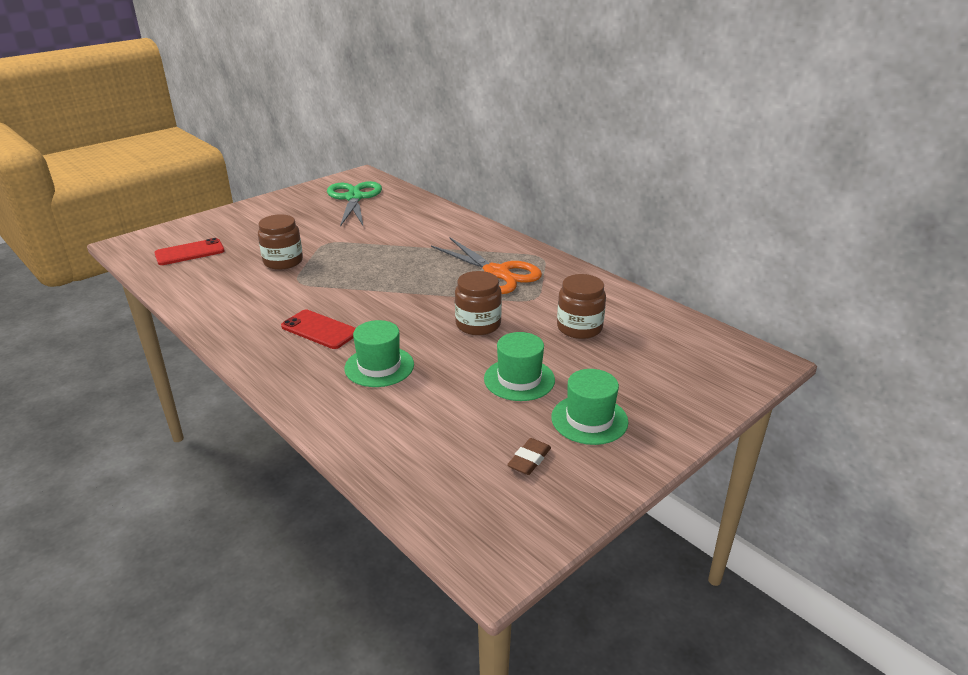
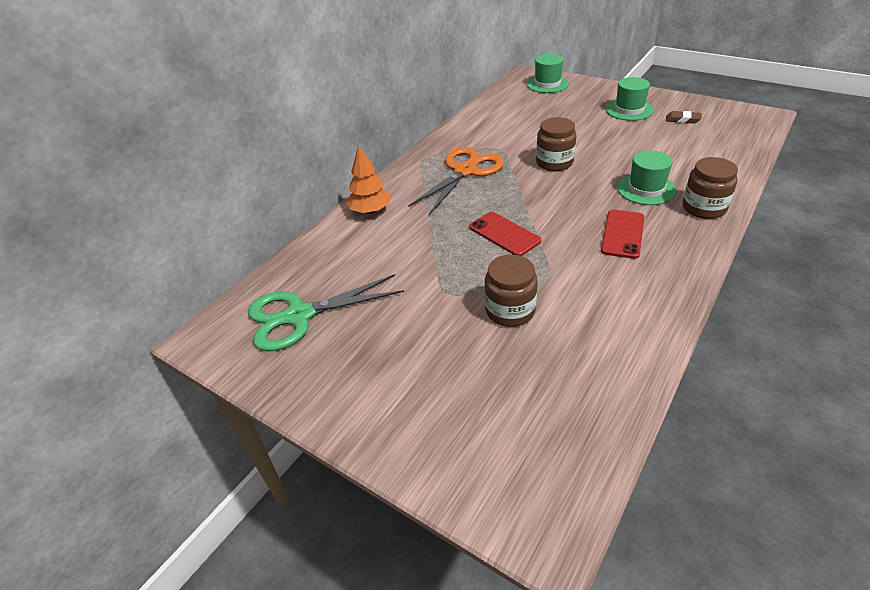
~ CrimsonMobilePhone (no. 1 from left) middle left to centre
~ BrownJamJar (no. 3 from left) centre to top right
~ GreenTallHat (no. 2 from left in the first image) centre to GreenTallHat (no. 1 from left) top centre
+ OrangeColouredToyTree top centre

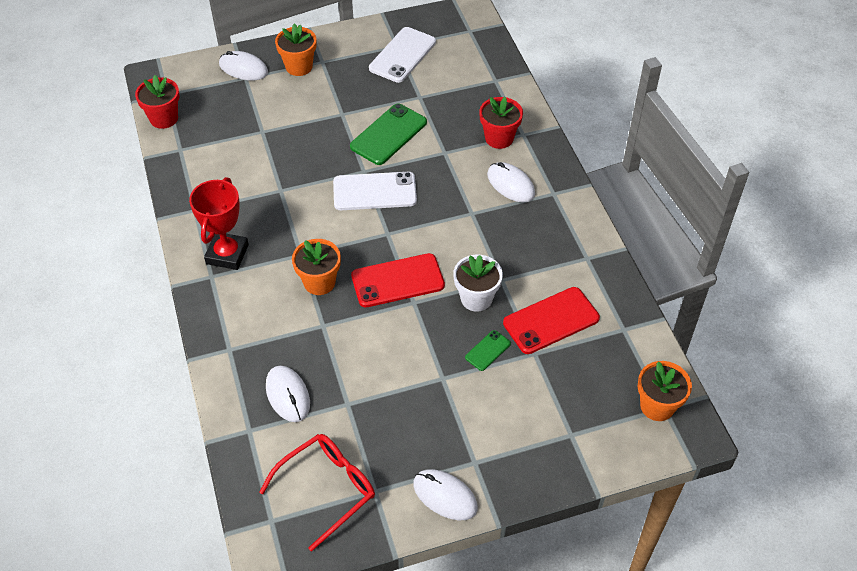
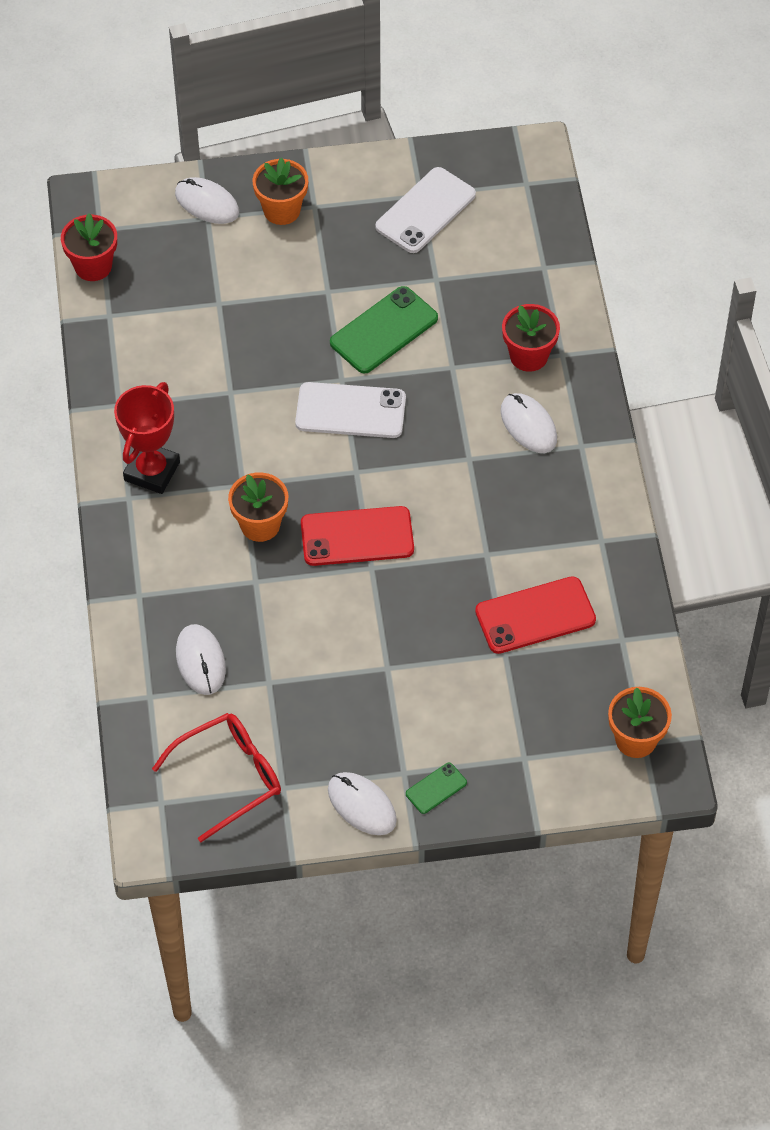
- PureWhitePlantPot centre
~ GreenMobilePhone (no. 2 from left) centre to bottom centre

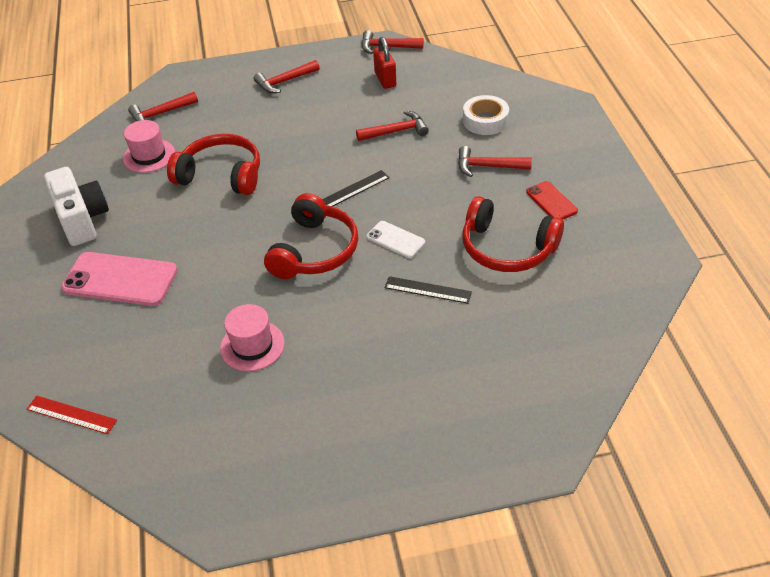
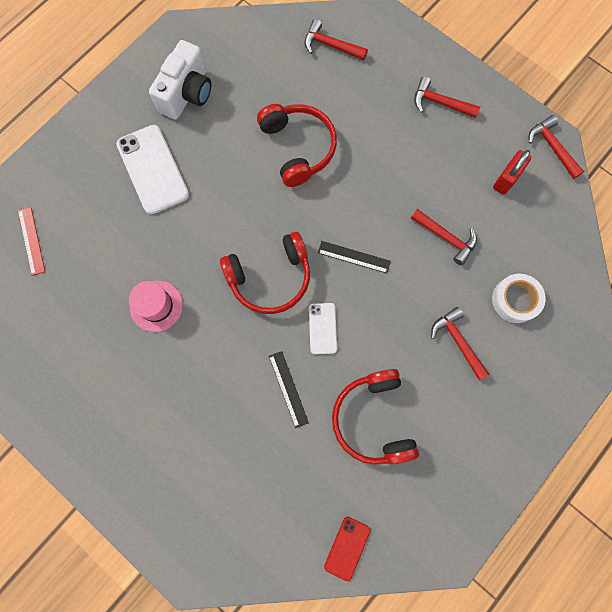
- RosePinkTallHat (no. 1 from left) top left
~ CrimsonMobilePhone middle right to bottom centre
~ RosePinkMobilePhone middle left to PureWhiteMobilePhone (no. 1 from left) top left

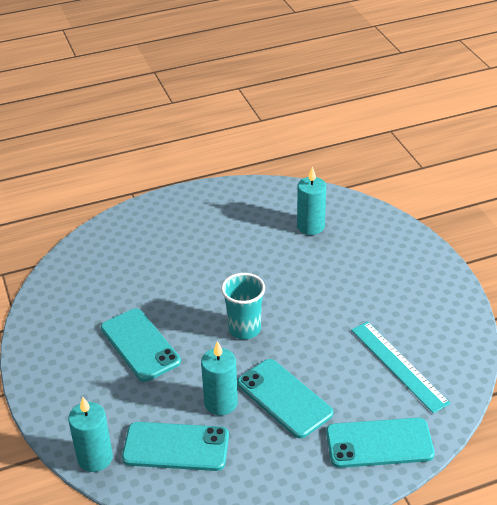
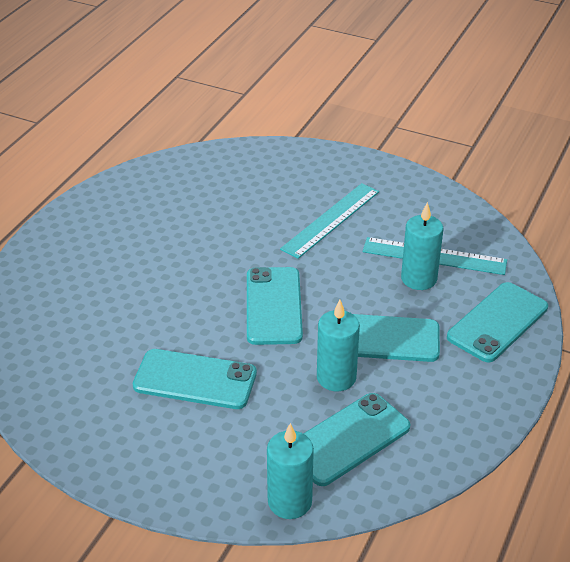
~ TurquoiseCandle (no. 3 from left) centre to middle right
~ TurquoiseCup centre to TurquoiseMobilePhone (no. 2 from left) centre
+ TurquoiseStraightedge (no. 1 from left) centre

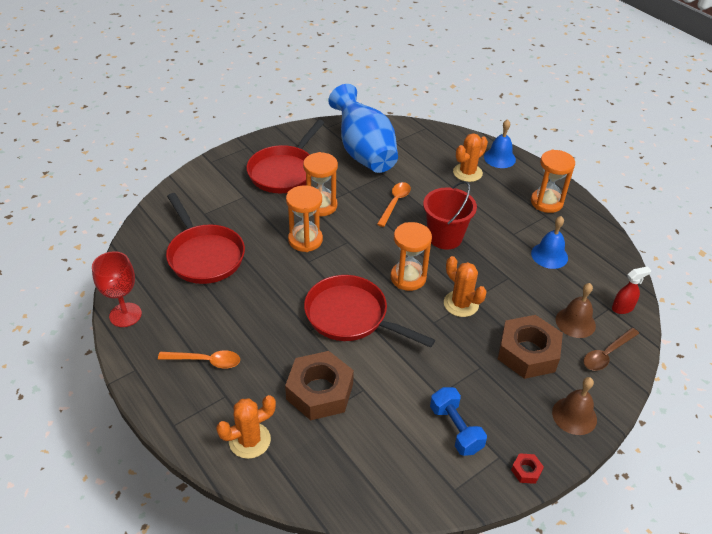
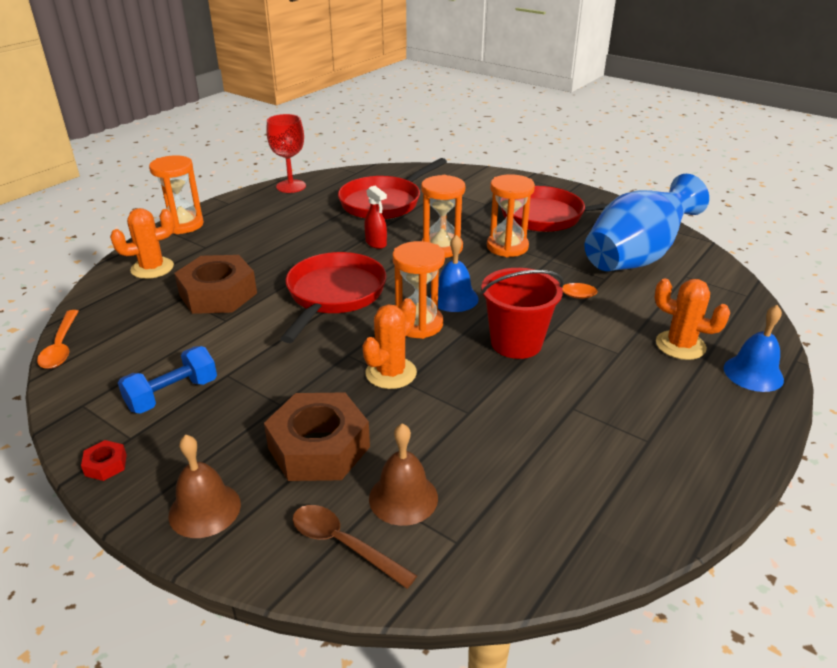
~ OrangeColouredHourglass (no. 4 from left in the first image) middle right to OrangeColouredHourglass (no. 1 from left) top left
~ RoyalBlueHandBell (no. 2 from left in the first image) middle right to RoyalBlueHandBell (no. 1 from left) centre
~ CrimsonSprayCleaner middle right to top centre
~ OrangeColouredSpoon (no. 1 from left) bottom left to middle left
~ OrangeColouredCactus (no. 1 from left) bottom centre = middle left 75 degrees counterclockwise

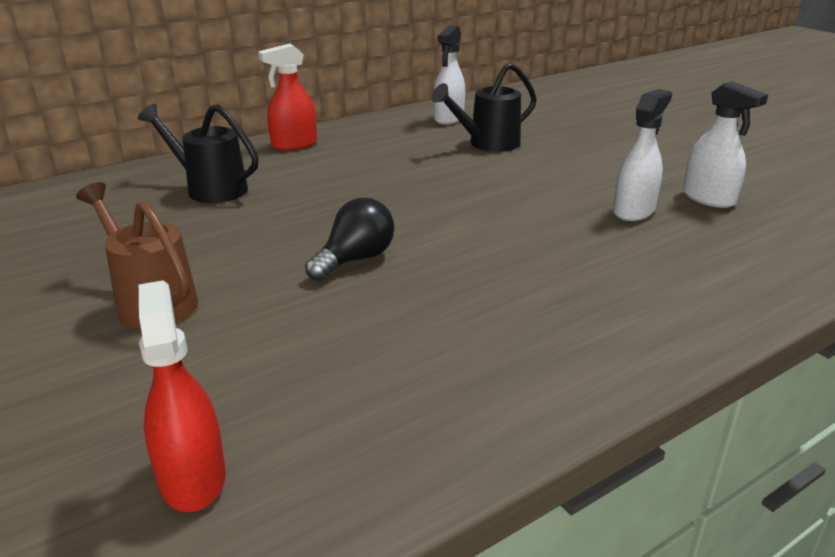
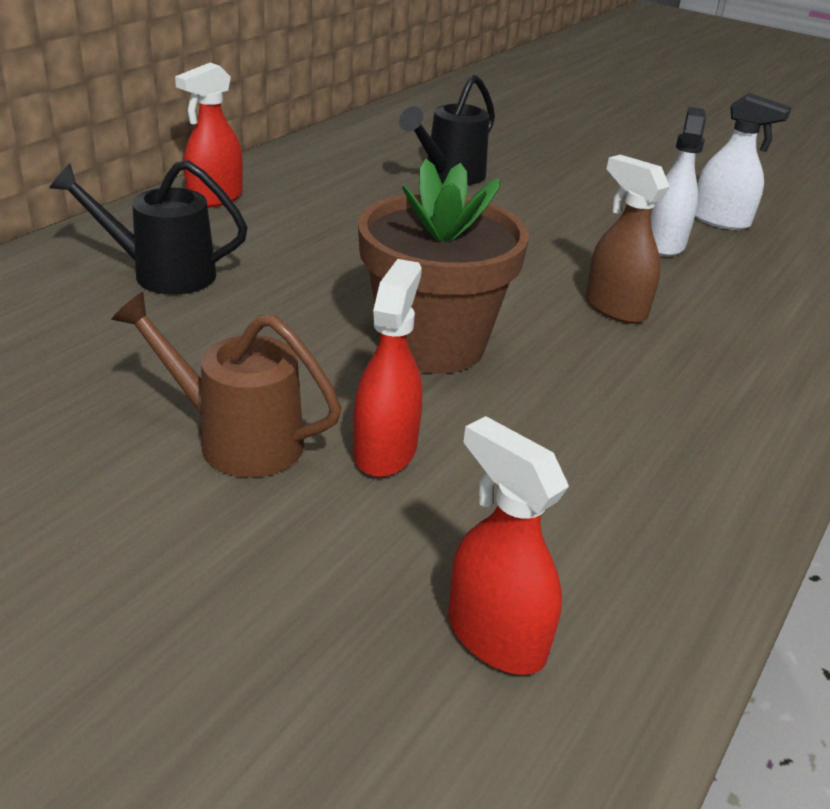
- PureWhiteSprayCleaner (no. 1 from left) top centre
~ BlackBulb centre to BrownPlantPot top centre
+ BrownSprayCleaner top right
+ CrimsonSprayCleaner (no. 2 from left) centre

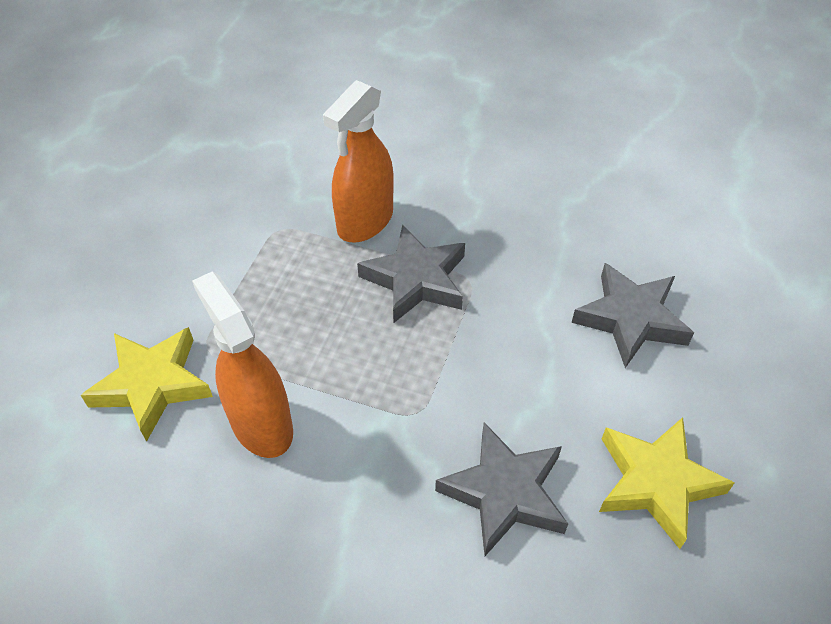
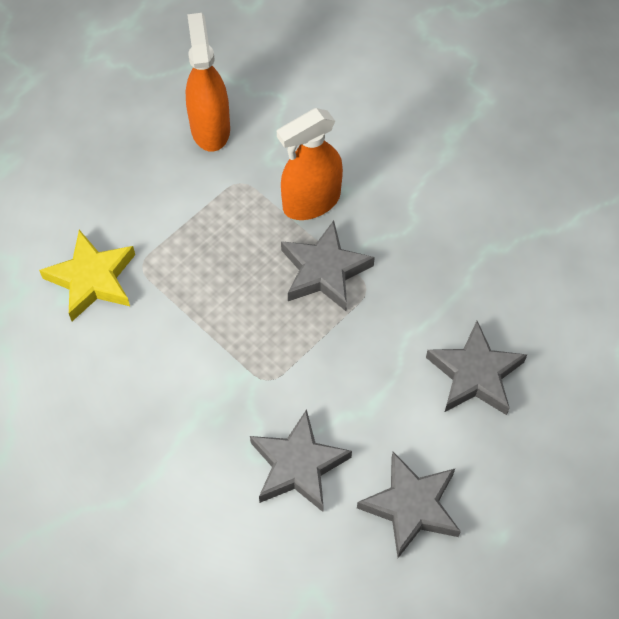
~ OrangeColouredSprayCleaner (no. 1 from left) middle left to top centre
~ BrightYellowFivePointedStar (no. 2 from left) bottom right to GrayFivePointedStar (no. 3 from left) bottom centre

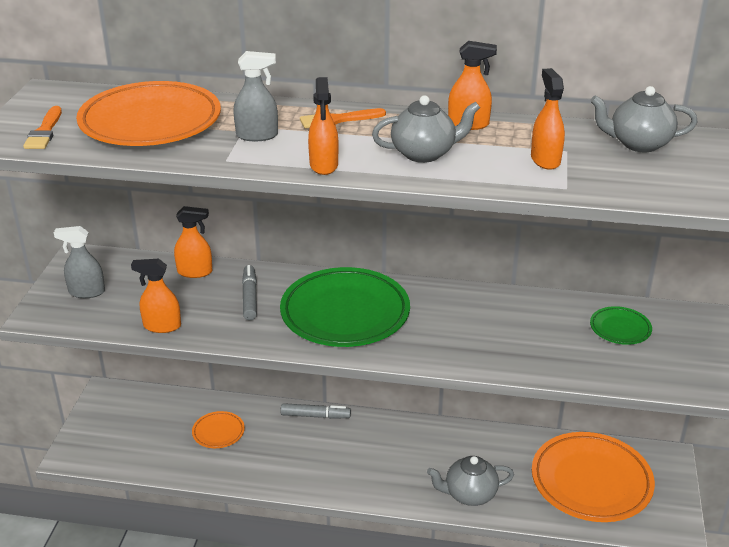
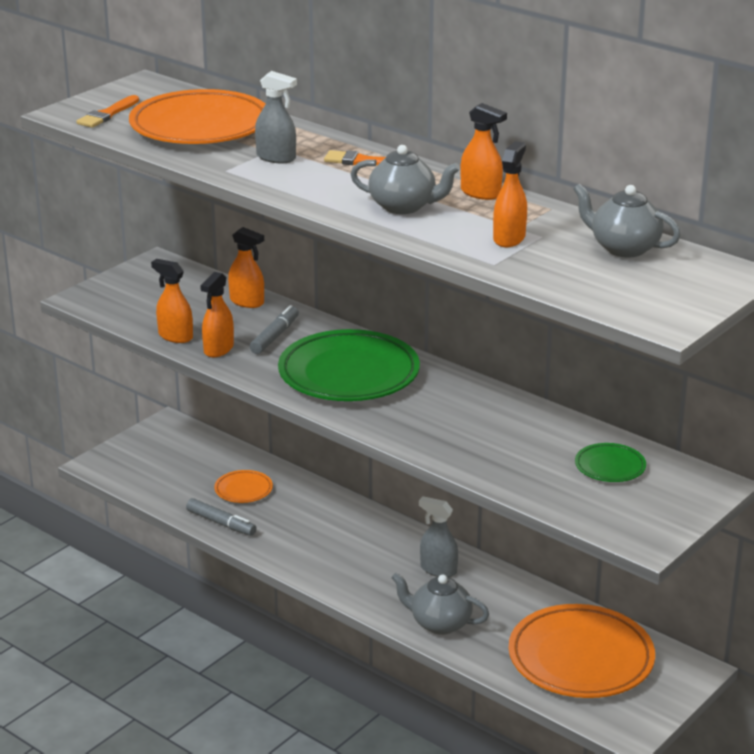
~ OrangeColouredSprayCleaner (no. 3 from left in the first image) top centre to OrangeColouredSprayCleaner (no. 2 from left) middle left
~ GraySprayCleaner (no. 1 from left in the first image) middle left to GraySprayCleaner (no. 2 from left) bottom centre
~ GrayFeltPen (no. 2 from left in the first image) bottom centre to GrayFeltPen (no. 1 from left) bottom left

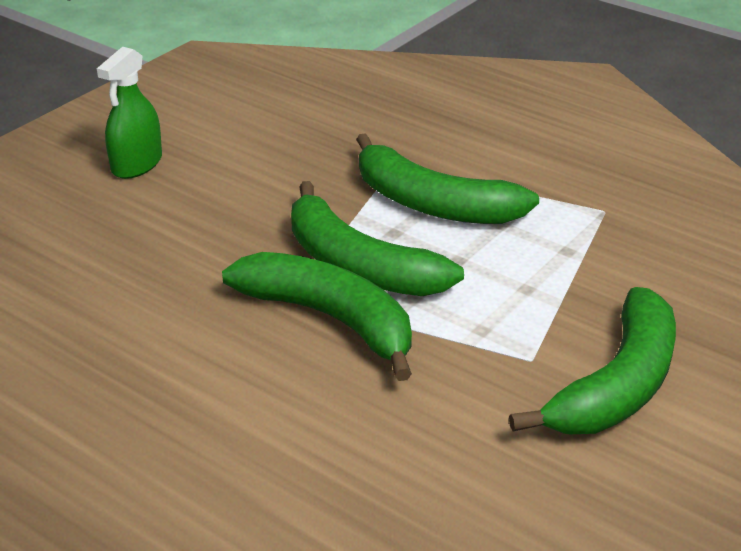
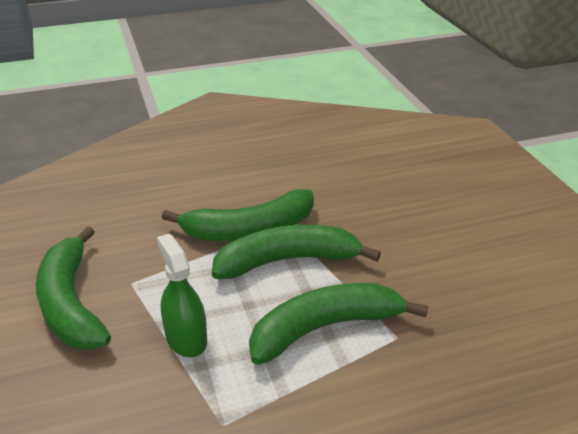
~ GreenSprayCleaner top left to bottom left

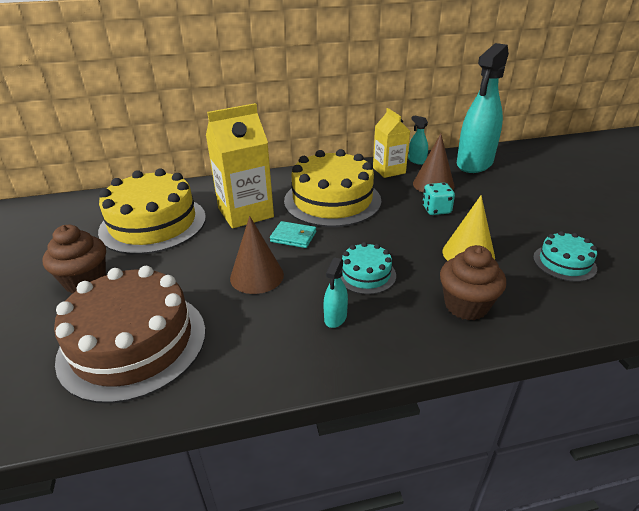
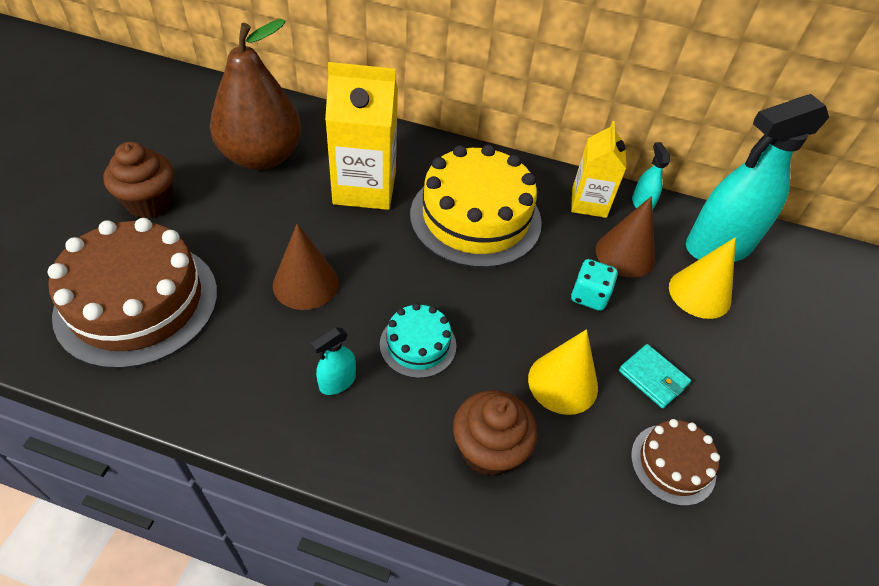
~ BrightYellowGateau (no. 1 from left) middle left to BrownPearFruit top left
~ TurquoiseCardWallet centre to middle right
~ TurquoiseGateau (no. 2 from left) middle right to BrownGateau (no. 2 from left) bottom right
+ BrightYellowSolidCone (no. 2 from left) middle right

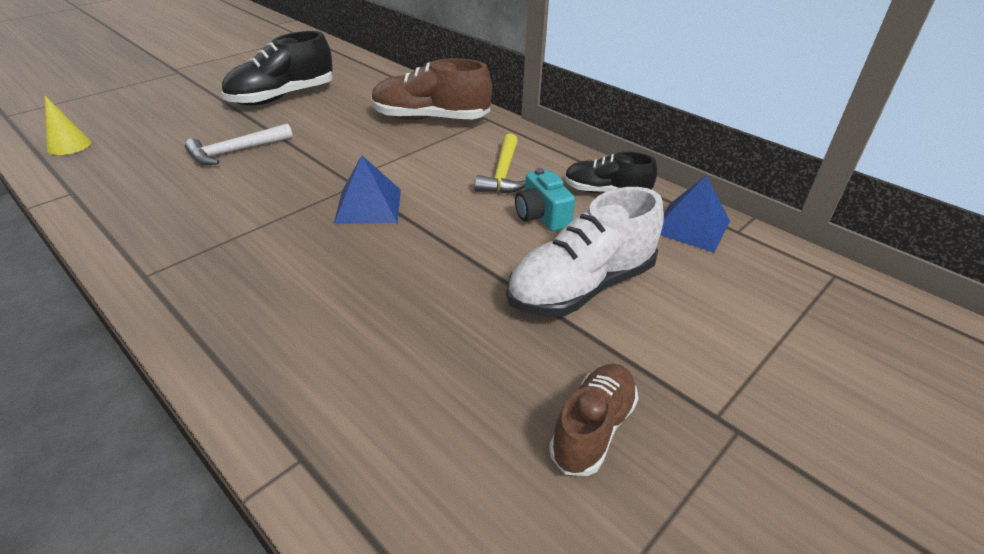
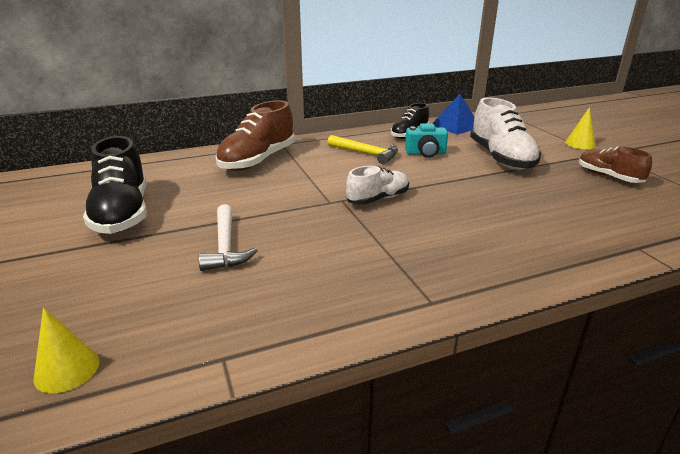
~ RoyalBluePyramid (no. 1 from left) centre to PureWhiteShoe (no. 1 from left) centre
+ BrightYellowSolidCone (no. 2 from left) top right

